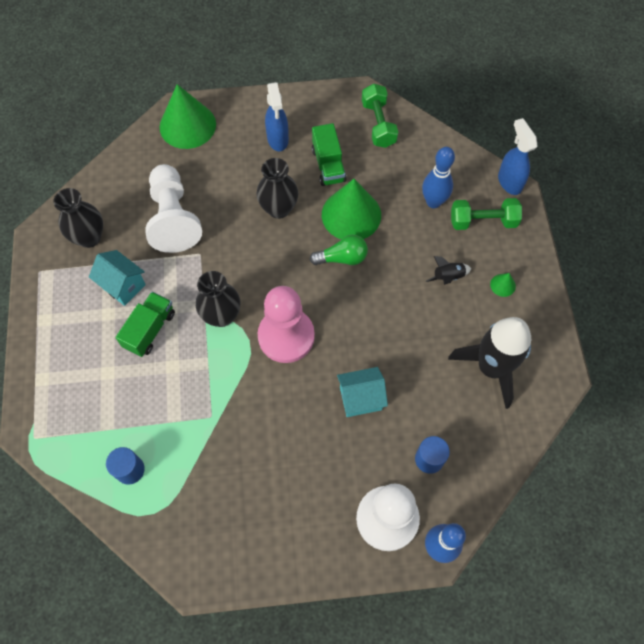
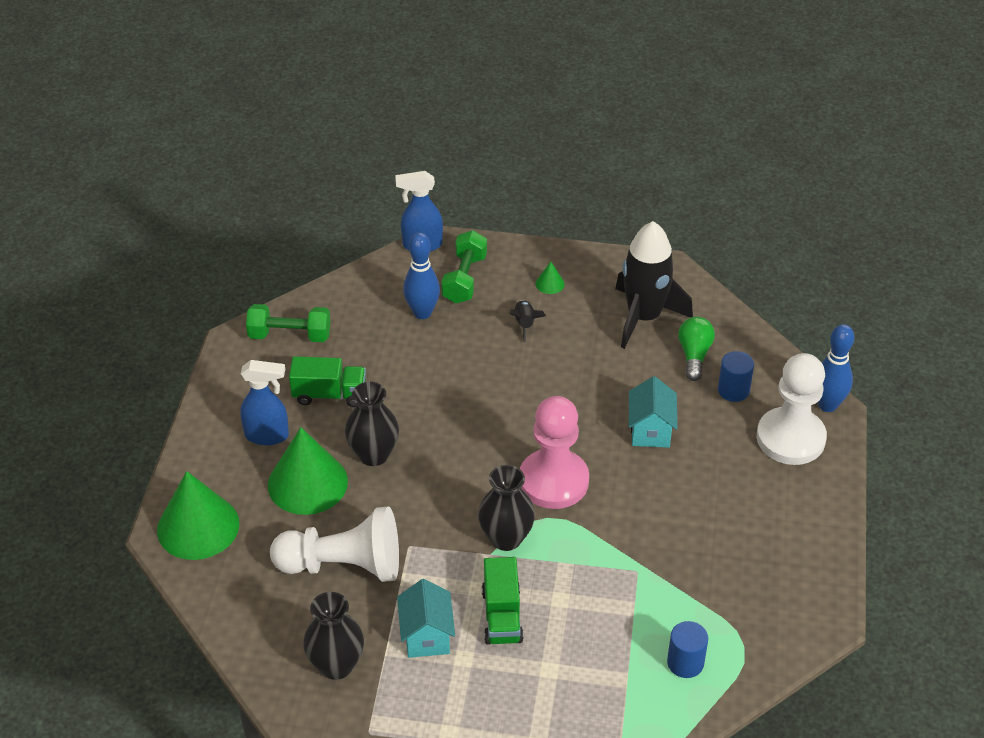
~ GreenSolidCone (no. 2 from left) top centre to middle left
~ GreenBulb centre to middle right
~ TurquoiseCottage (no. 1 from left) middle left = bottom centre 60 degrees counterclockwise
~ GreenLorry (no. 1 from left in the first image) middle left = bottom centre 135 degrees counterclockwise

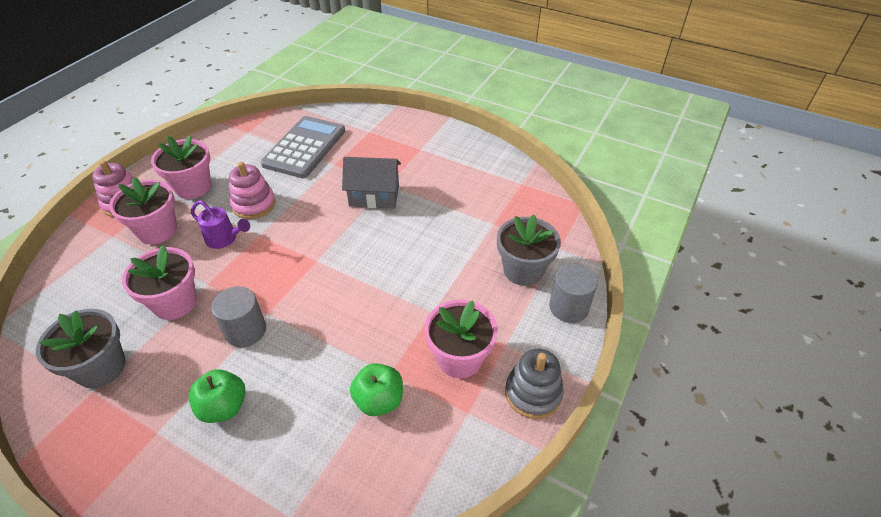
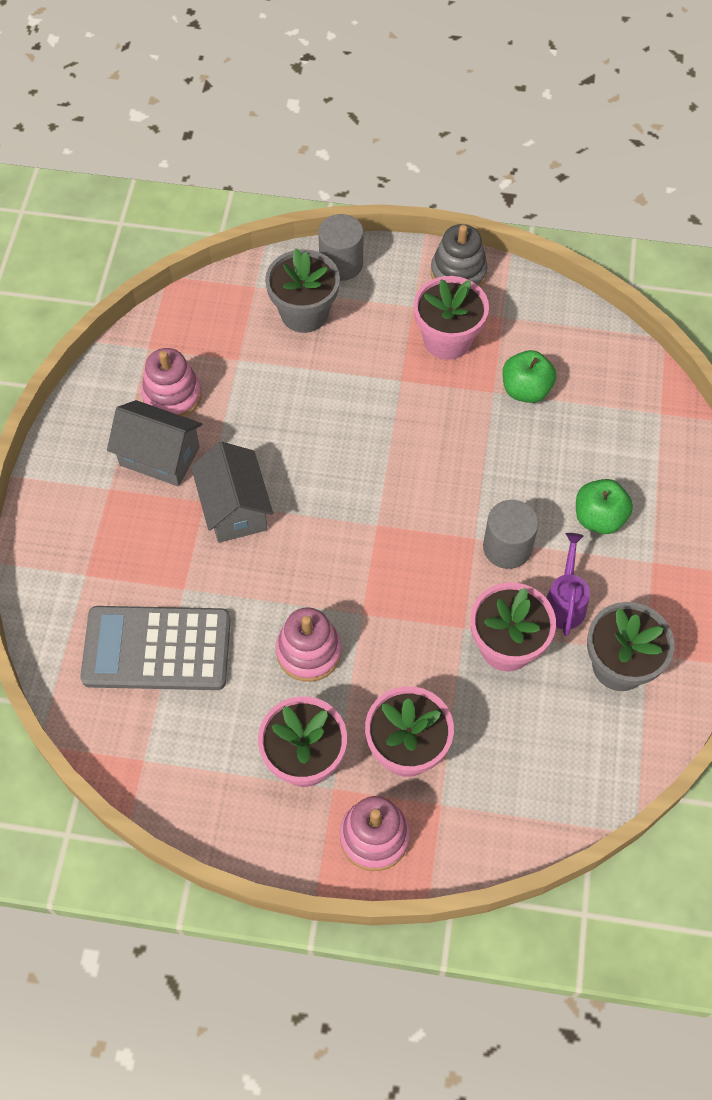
~ VioletWateringPot middle left to middle right
+ RosePinkStackingToy (no. 1 from left) middle left
+ GrayCottage (no. 1 from left) middle left

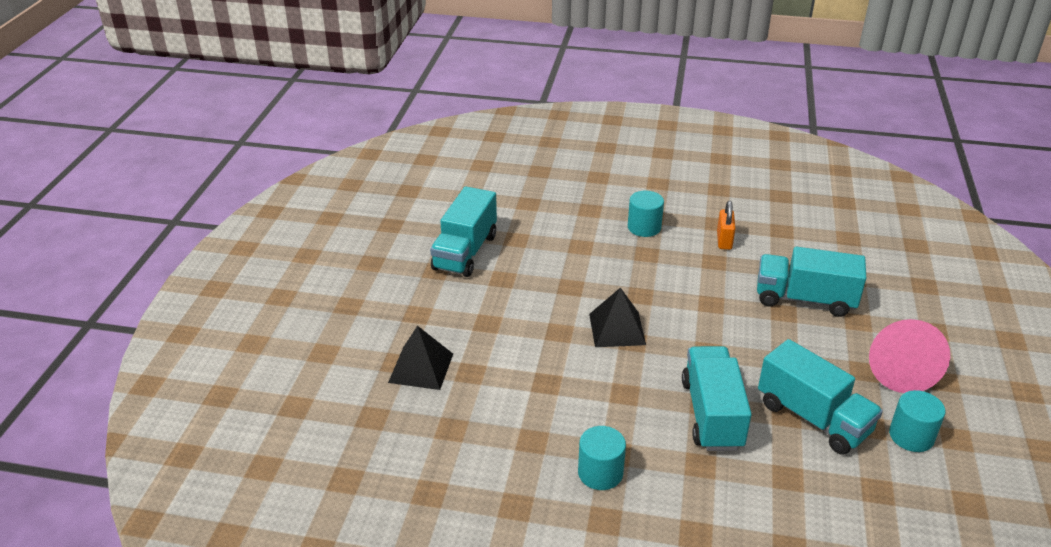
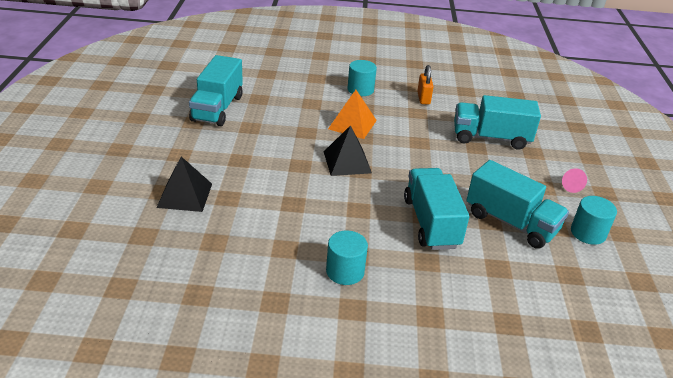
~ RosePinkSolidCone middle right = middle right x0.42
+ OrangeColouredPyramid top centre

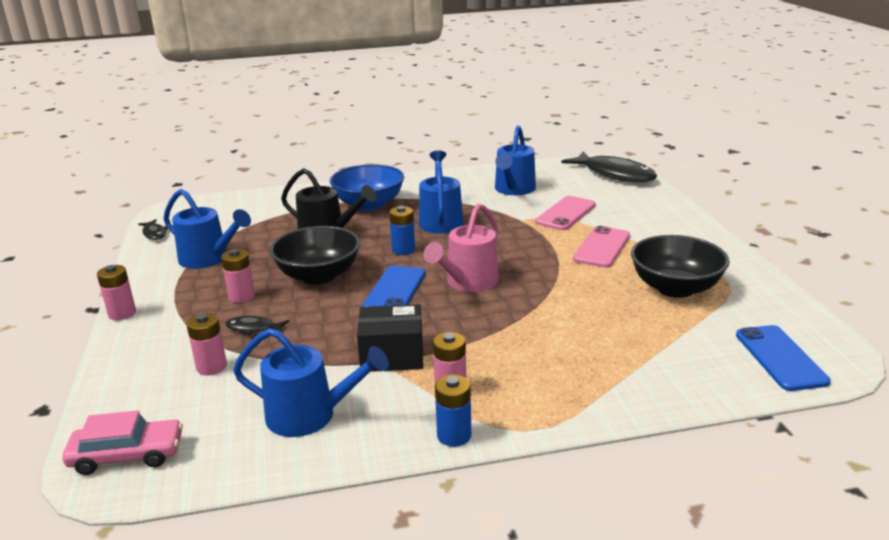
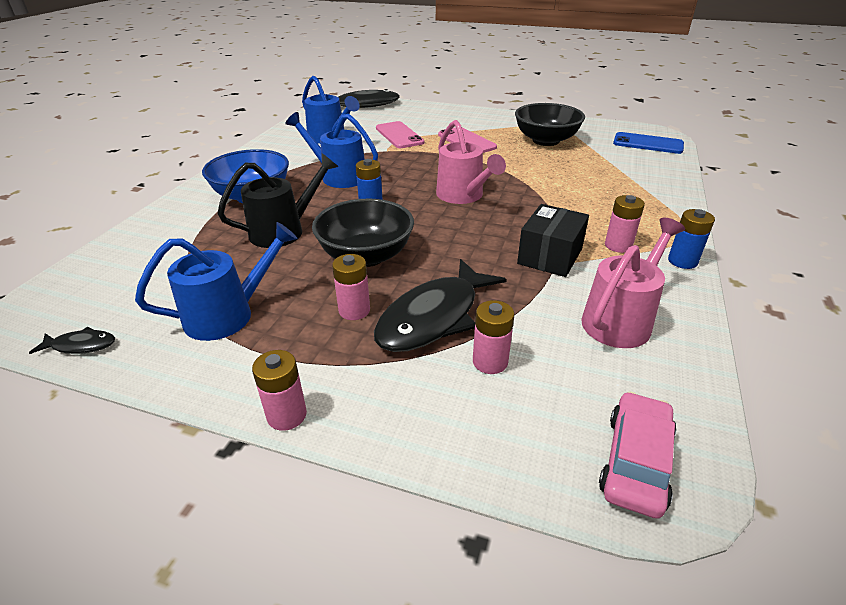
- RoyalBlueMobilePhone (no. 1 from left) centre
~ BlackToyFish (no. 2 from left in the first image) middle left = centre x2.24
~ RoyalBlueWateringPot (no. 2 from left) bottom centre to RosePinkWateringPot (no. 2 from left) middle right

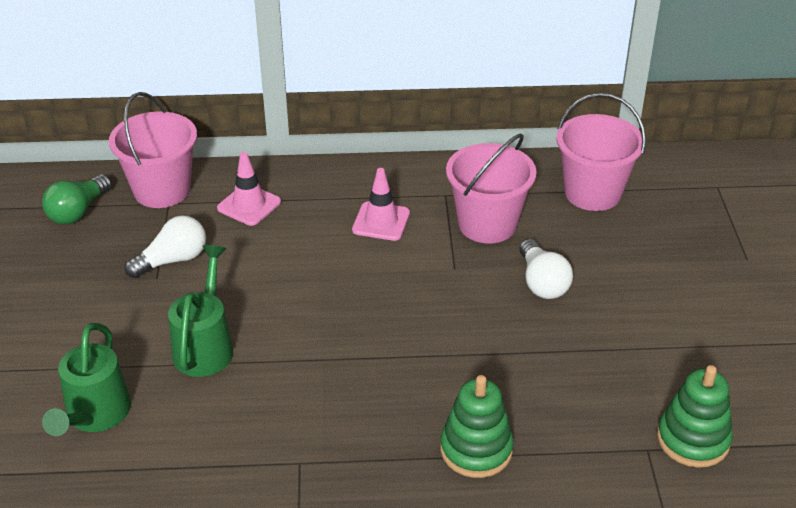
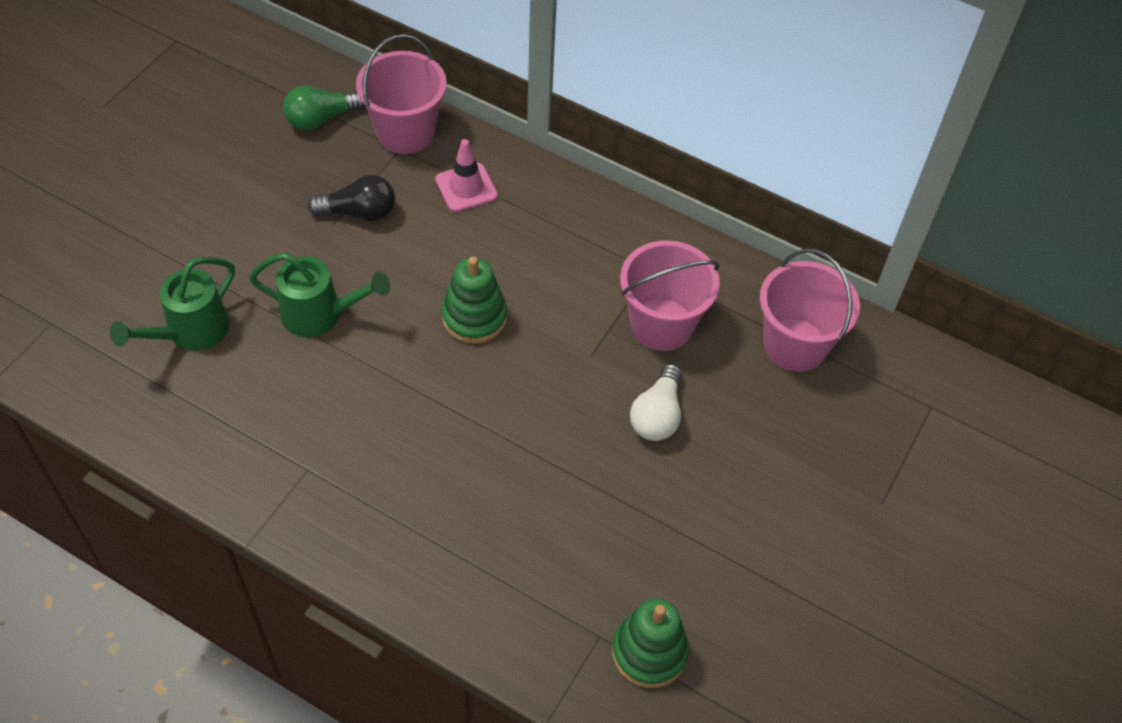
- RosePinkSafetyCone (no. 2 from left) centre
~ PureWhiteBulb (no. 1 from left) middle left to BlackBulb top left
~ GreenWateringPot (no. 2 from left) middle left = middle left 60 degrees clockwise
~ GreenStackingToy (no. 1 from left) bottom centre to centre

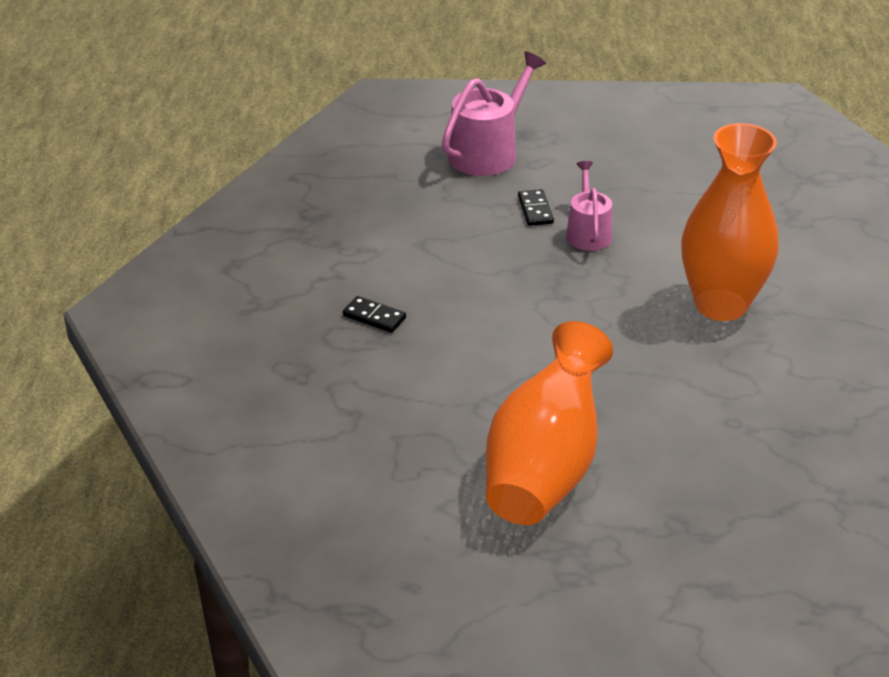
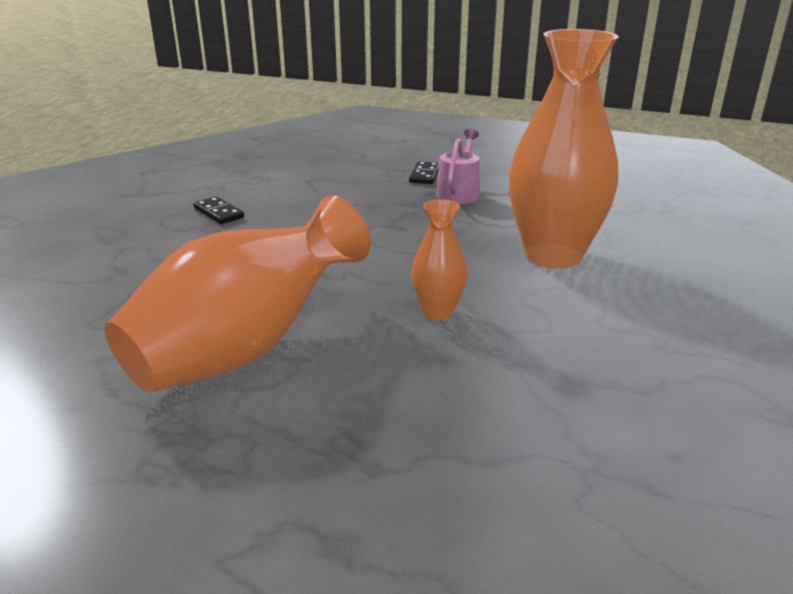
- RosePinkWateringPot (no. 1 from left) top centre
+ OrangeColouredFlowerVase (no. 2 from left) centre

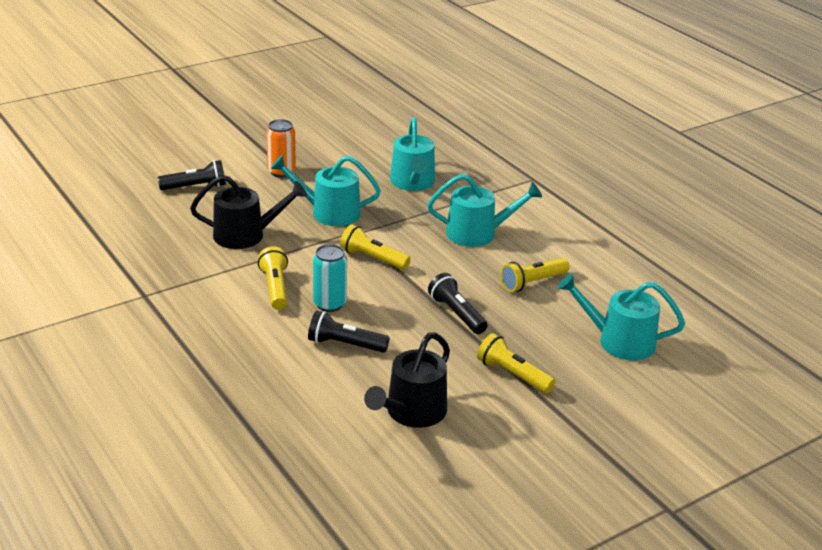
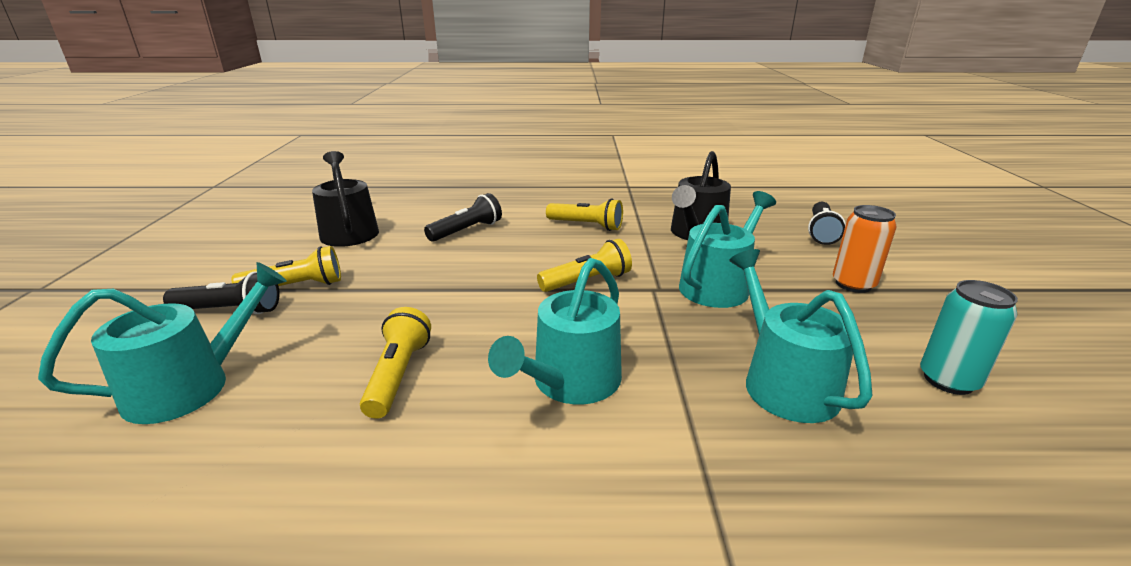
~ TurquoiseWateringPot (no. 2 from left in the first image) top centre = middle right 45 degrees clockwise
~ TurquoiseTin centre to middle right
~ BlackTorch (no. 3 from left in the first image) centre to BlackTorch (no. 1 from left) middle left

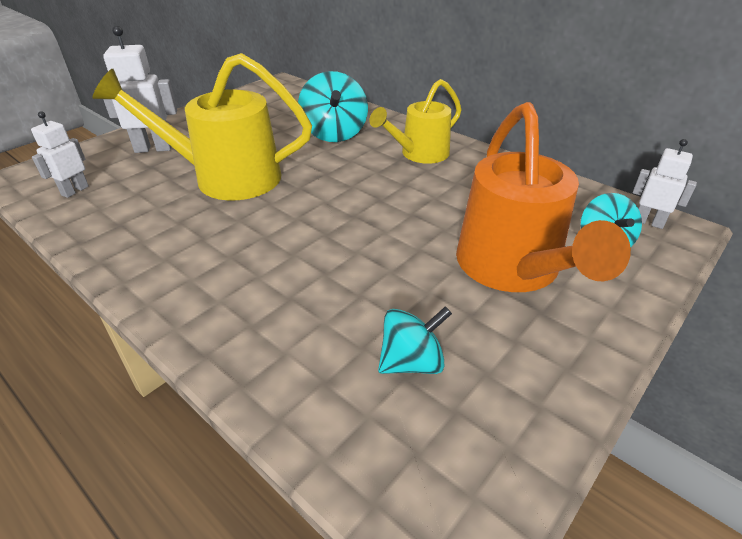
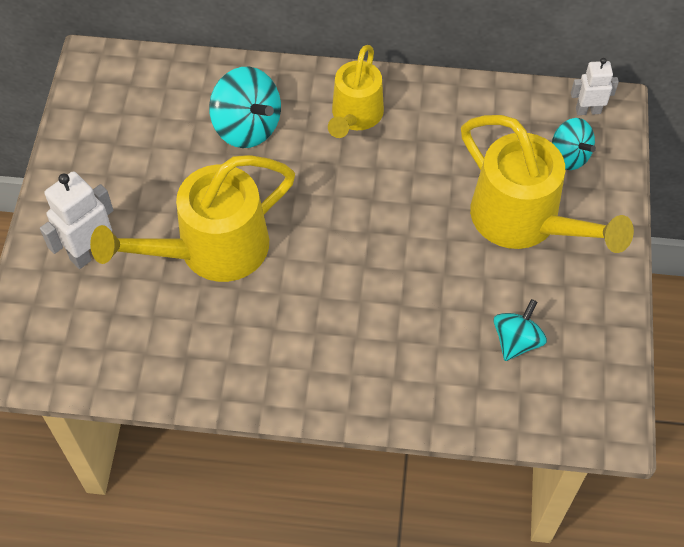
~ OrangeColouredWateringPot middle right to BrightYellowWateringPot (no. 3 from left) middle right
- PureWhiteToyRobot (no. 1 from left) top left

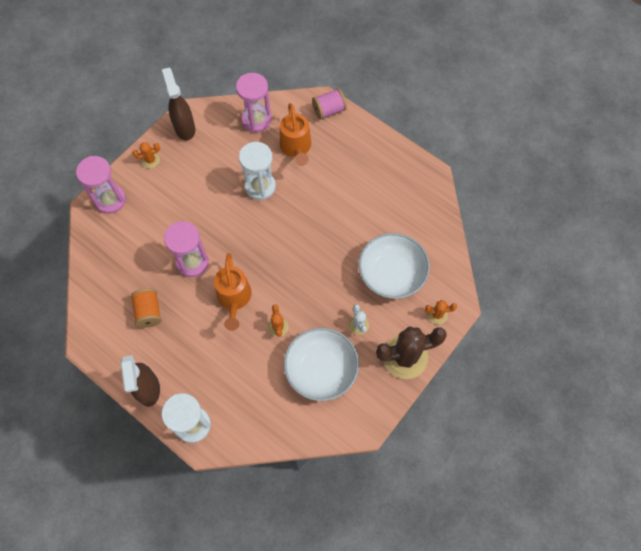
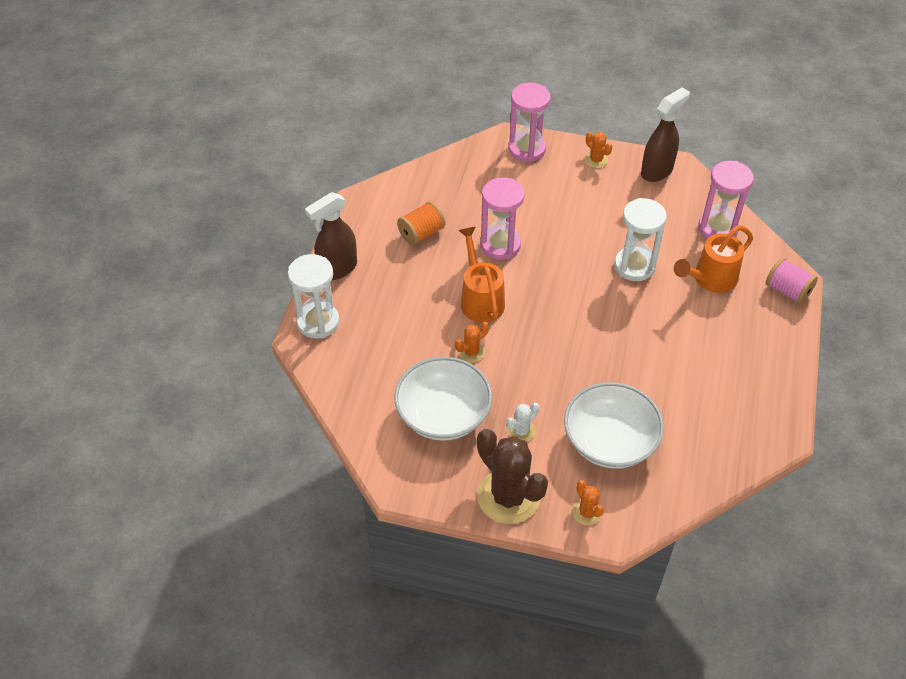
~ OrangeColouredWateringPot (no. 1 from left) centre = centre 105 degrees clockwise

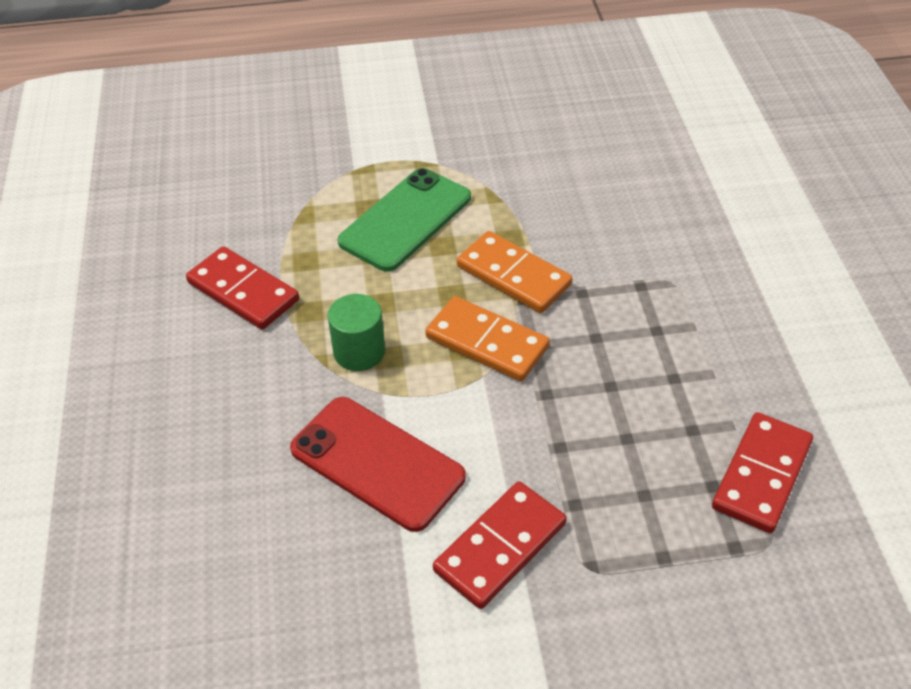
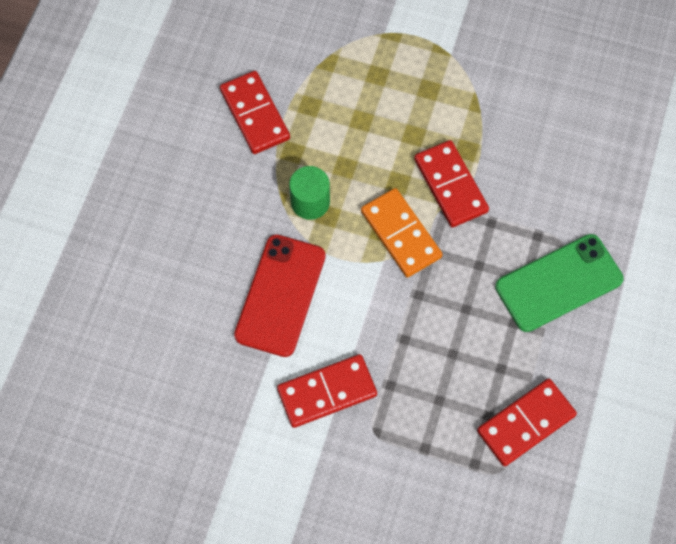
~ GreenMobilePhone top centre to middle right
~ OrangeColouredDominoTile (no. 2 from left) centre to CrimsonDominoTile (no. 3 from left) middle right
~ CrimsonMobilePhone bottom centre = centre 45 degrees clockwise

